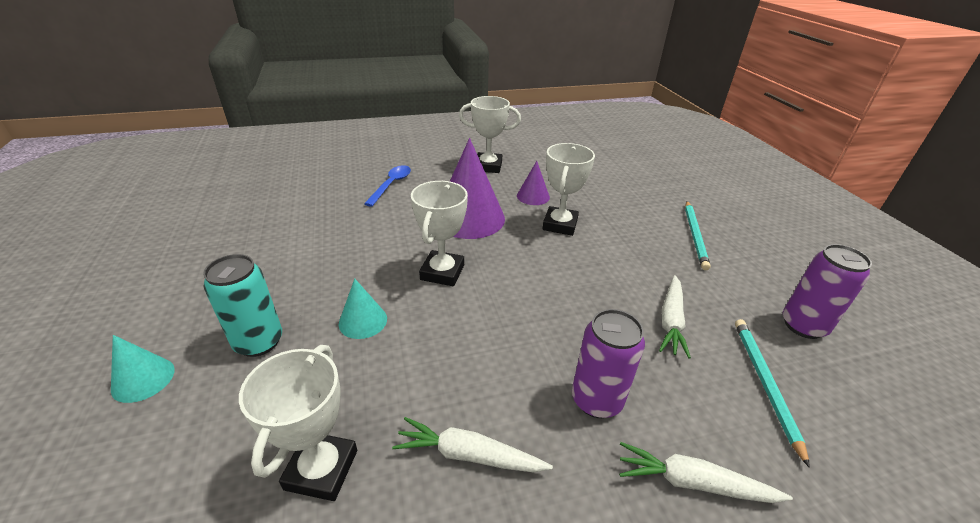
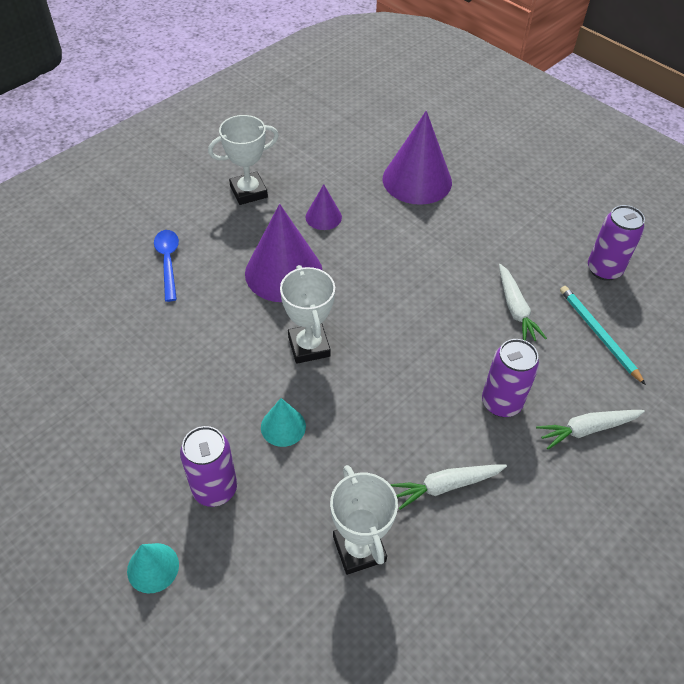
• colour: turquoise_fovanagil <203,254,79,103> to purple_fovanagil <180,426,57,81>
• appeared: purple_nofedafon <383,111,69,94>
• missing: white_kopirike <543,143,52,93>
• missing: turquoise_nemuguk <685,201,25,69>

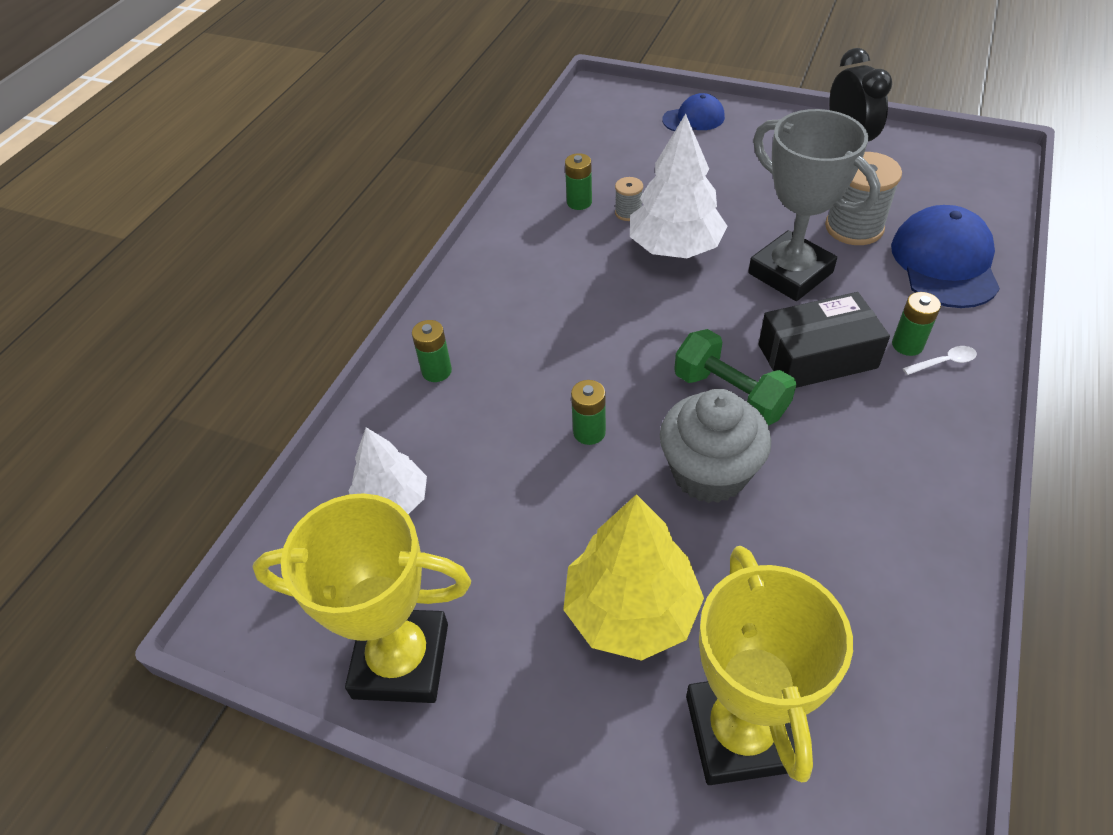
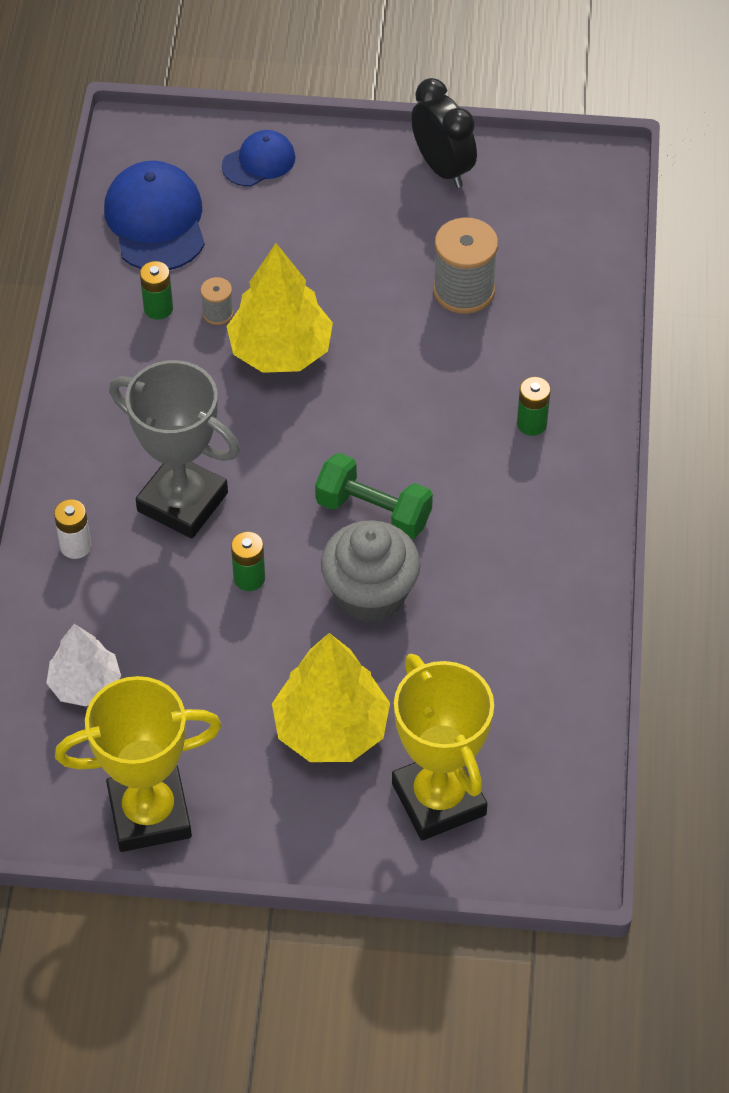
• colour: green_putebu <412,320,40,62> to white_putebu <54,499,37,60>
• relocated: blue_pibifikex <891,205,109,103> to <104,161,101,109>
• relocated: grey_kopirike <748,109,133,192> to <109,360,131,179>
• colour: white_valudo <630,114,97,144> to yellow_valudo <226,243,107,130>
• missing: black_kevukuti <759,292,131,96>
• missing: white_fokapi <903,346,74,29>

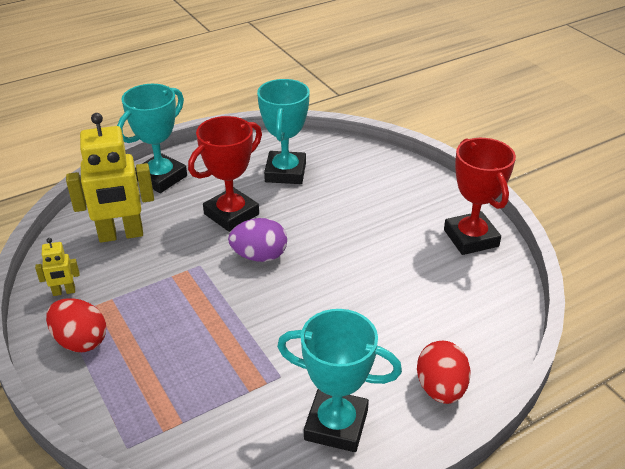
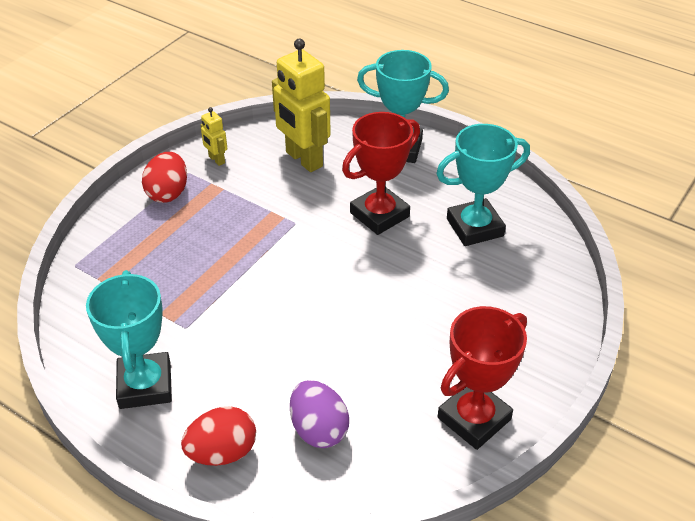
• relocated: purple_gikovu <228,218,59,44> to <290,380,59,68>
• spun: red_kopirike <188,116,74,116> = <342,112,78,123> 60 degrees counterclockwise

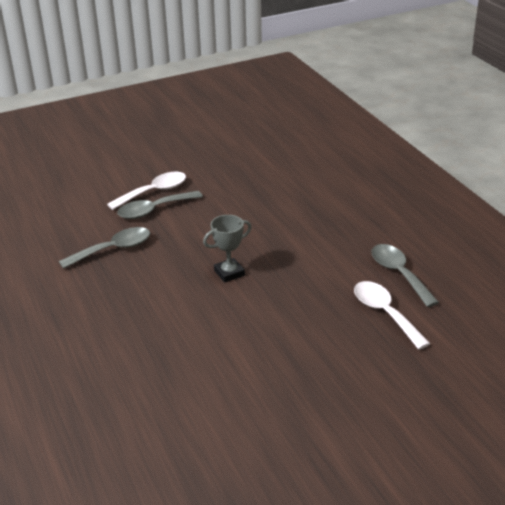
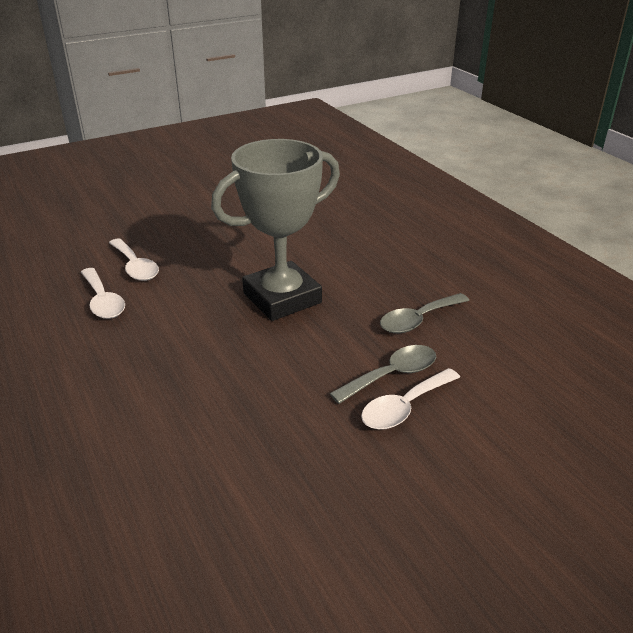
• colour: grey_fokapi <371,244,68,63> to white_fokapi <81,268,44,51>
• size: grey_kopirike <203,215,49,68> = <211,139,129,182> x2.38

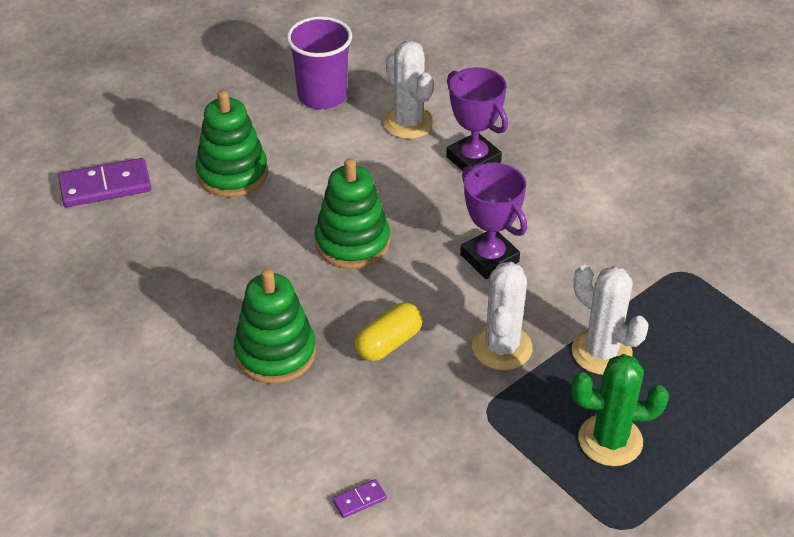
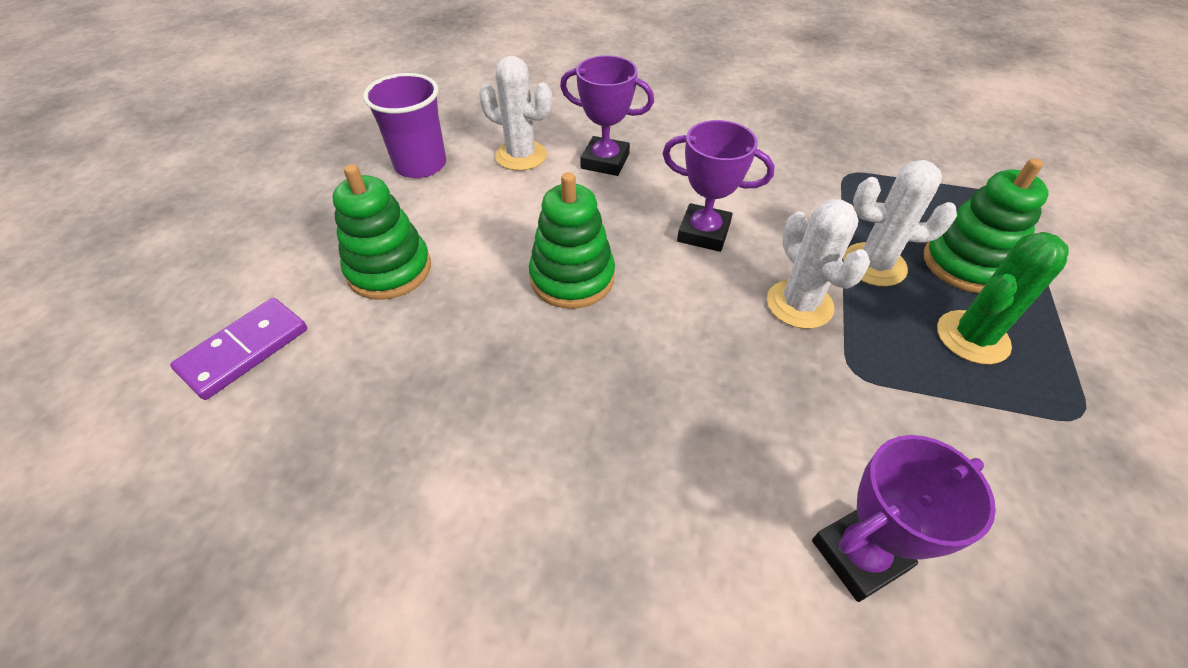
• exchanged: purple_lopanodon <332,479,55,39> to purple_kopirike <812,435,184,167>
• relocated: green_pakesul <234,268,82,116> to <924,158,125,135>
• missing: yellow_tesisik <355,303,67,58>

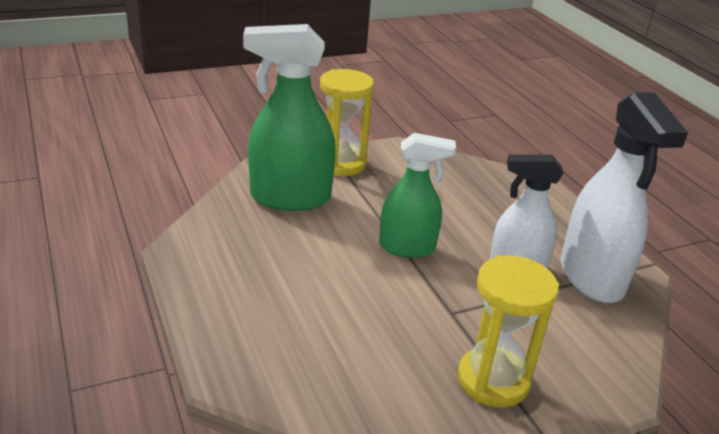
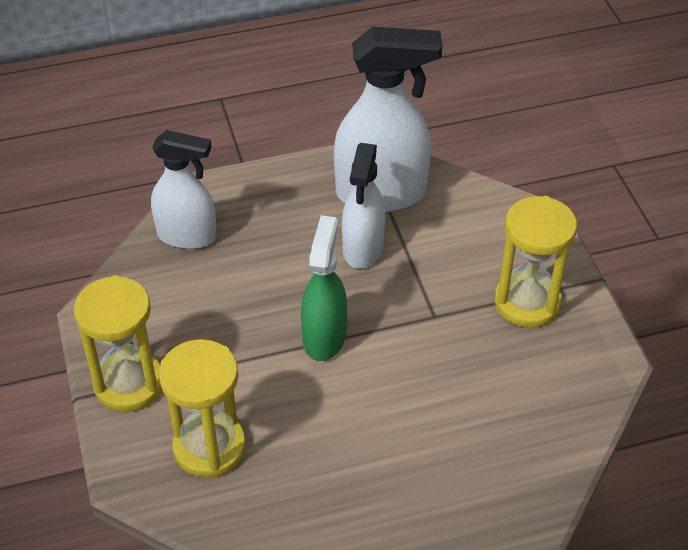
• appeared: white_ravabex <151,130,66,119>
• exchanged: green_ravabex <243,24,93,187> to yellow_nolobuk <159,339,87,139>

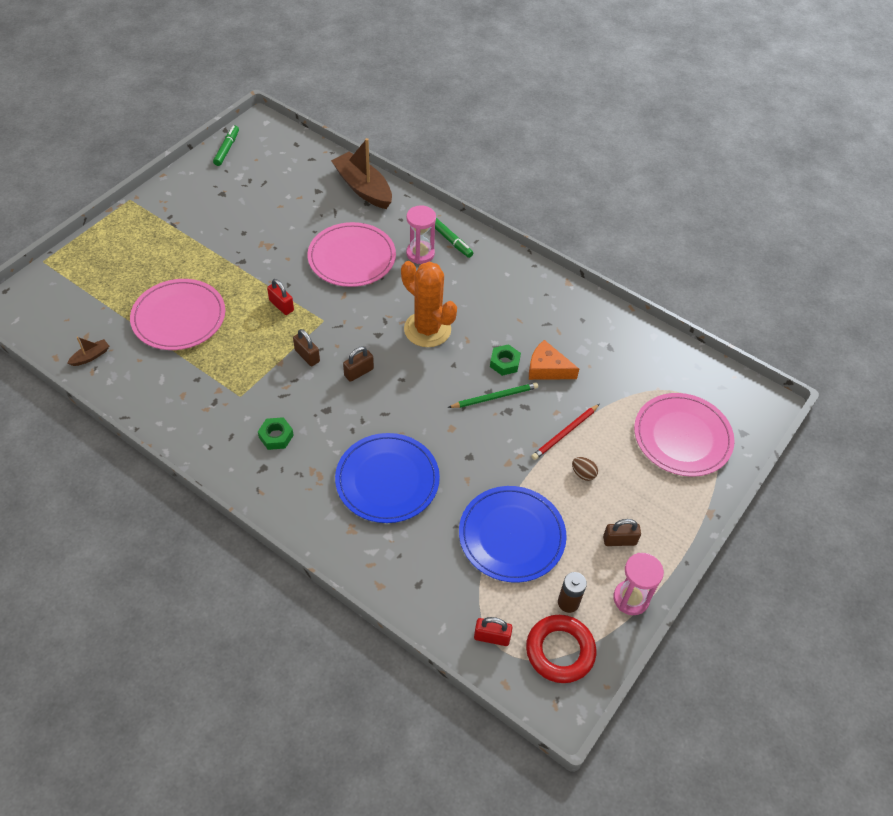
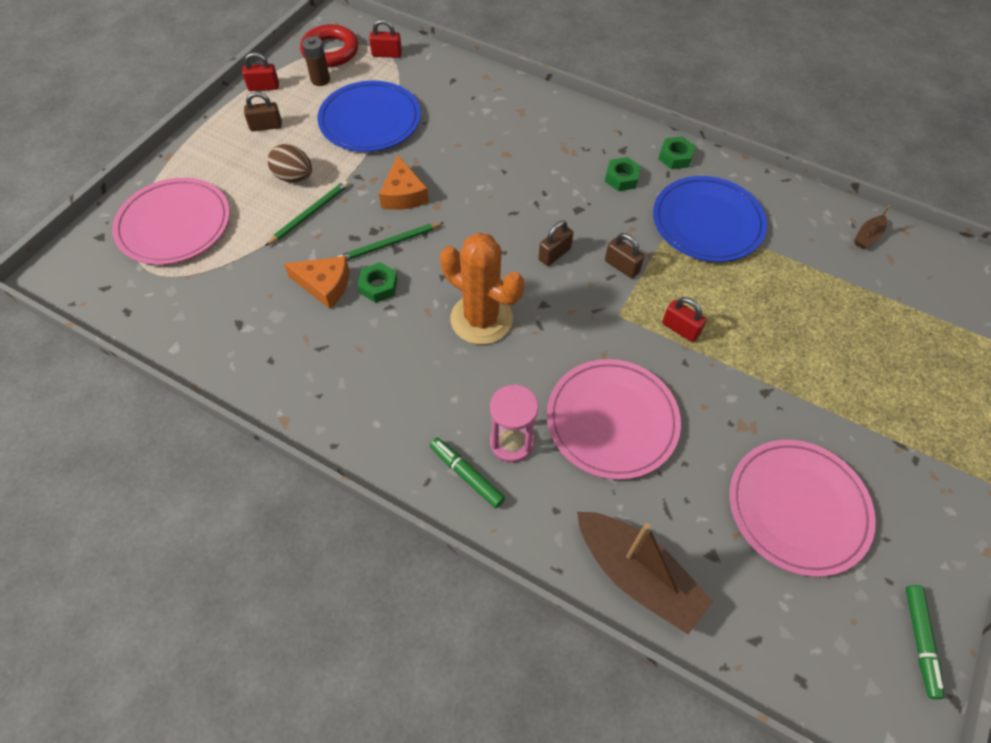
• exchanged: pink_nolobuk <613,553,51,62> to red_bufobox <242,52,37,39>
• colour: red_nemuguk <532,404,68,56> to green_nemuguk <265,180,84,66>
• size: brown_gikovu <572,457,26,24> = <268,144,44,39> x1.60
• appeared: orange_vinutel <379,155,50,55>
• relocated: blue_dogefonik <335,433,105,90> to <653,176,114,86>
• appeared: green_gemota <658,137,38,32>
• relocated: pink_dogefonik <130,279,95,71> to <729,440,147,137>

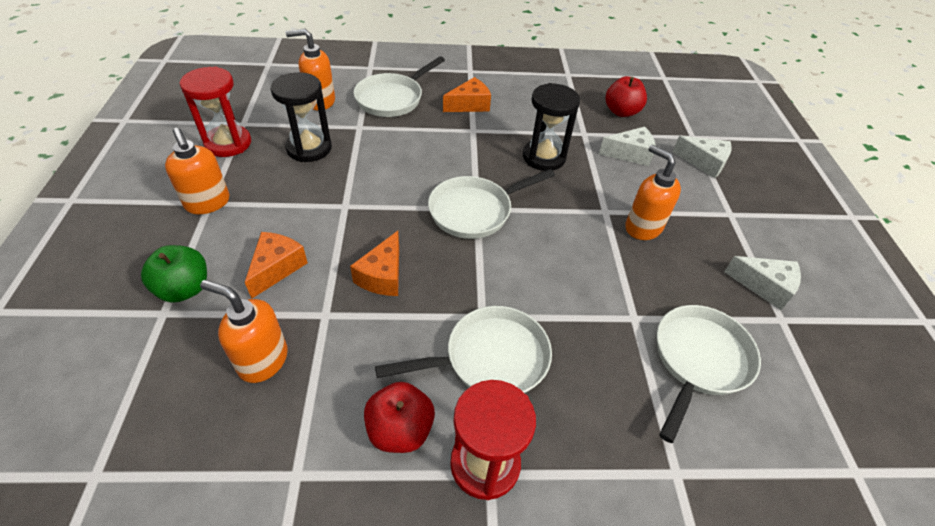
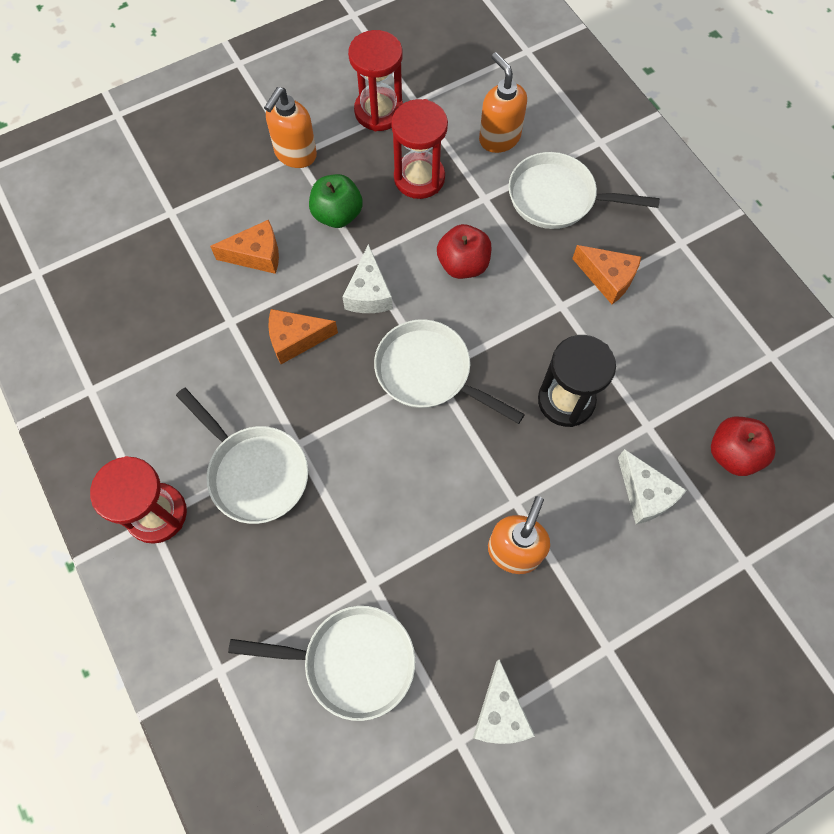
• relocated: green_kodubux <141,245,66,58> to <309,174,54,54>
• relocated: white_vinutel <673,136,59,42> to <343,244,50,69>
• colour: black_nolobuk <271,72,61,90> to red_nolobuk <391,99,57,100>
• relocated: red_kodubux <364,382,71,71> to <437,224,54,55>
• missing: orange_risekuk <200,280,88,103>

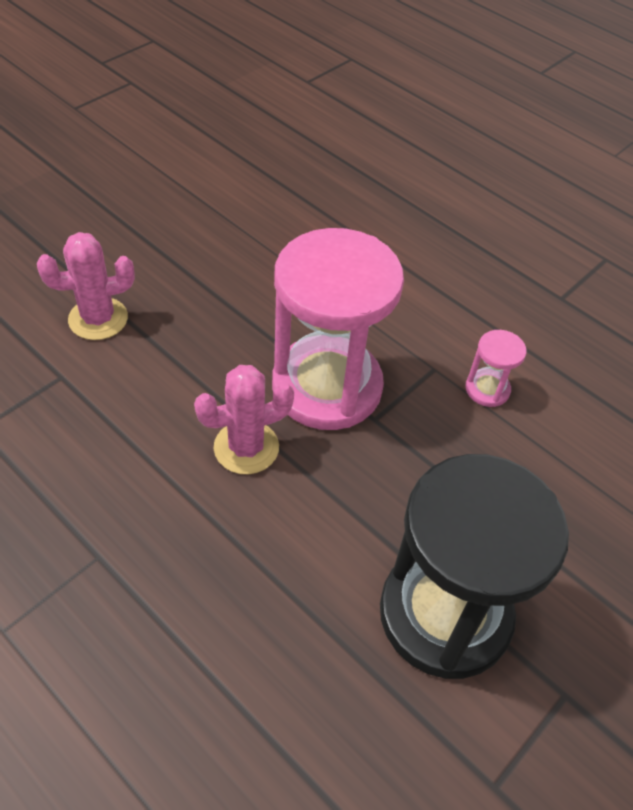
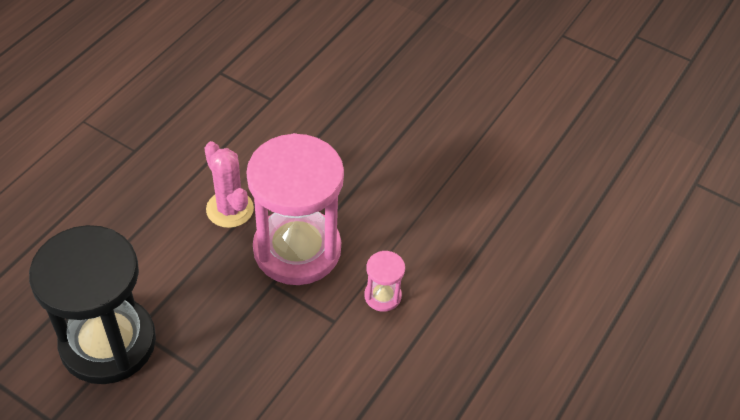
• relocated: pink_nolobuk <465,330,61,77> to <364,251,41,61>
• missing: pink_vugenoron <37,232,98,108>

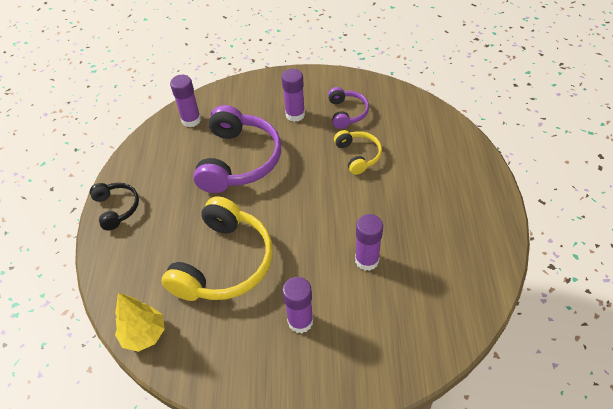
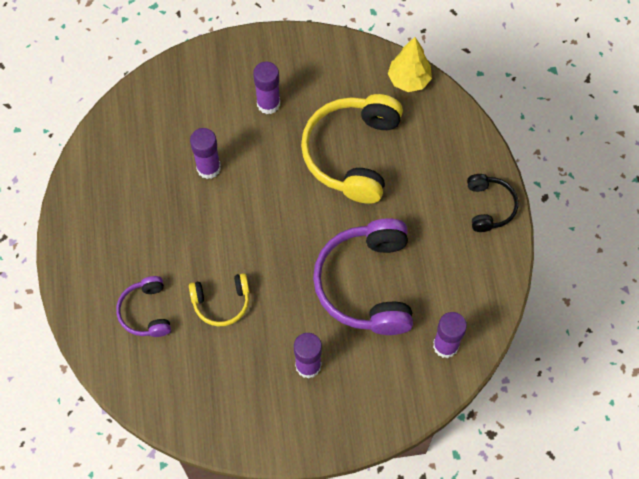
• relocated: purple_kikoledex <328,87,41,42> to <116,276,55,61>
• spun: yellow_kikoledex <334,130,48,45> = <189,273,60,54> 75 degrees counterclockwise
• spun: black_kikoledex <90,183,49,47> = <467,174,51,58> 150 degrees counterclockwise

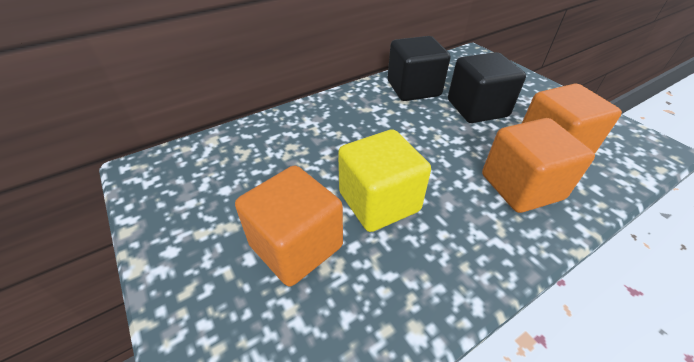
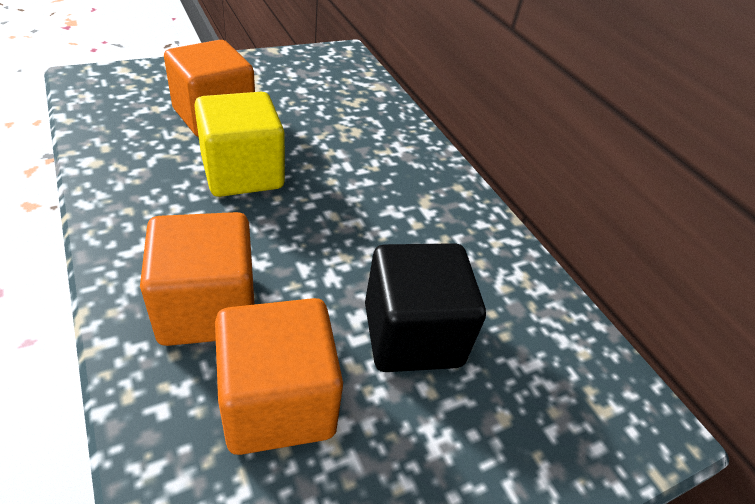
• missing: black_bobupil <388,36,62,65>

